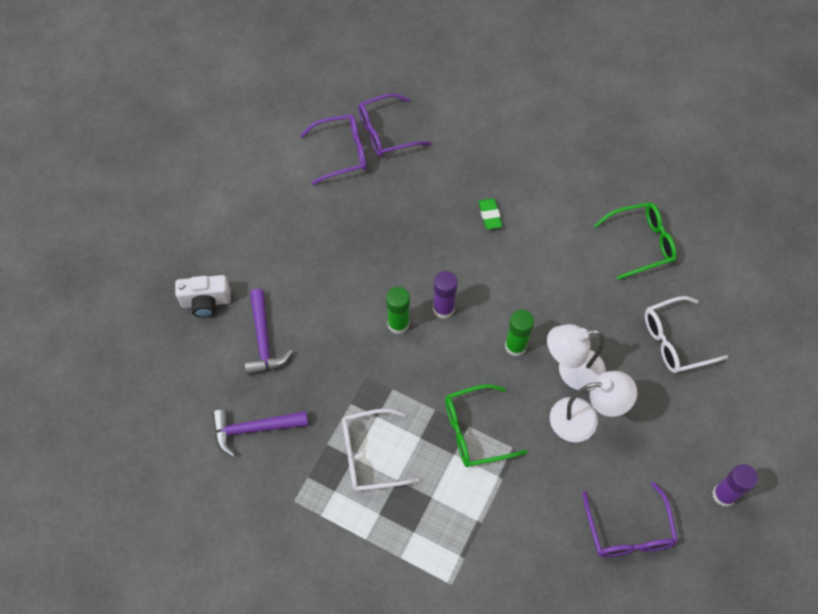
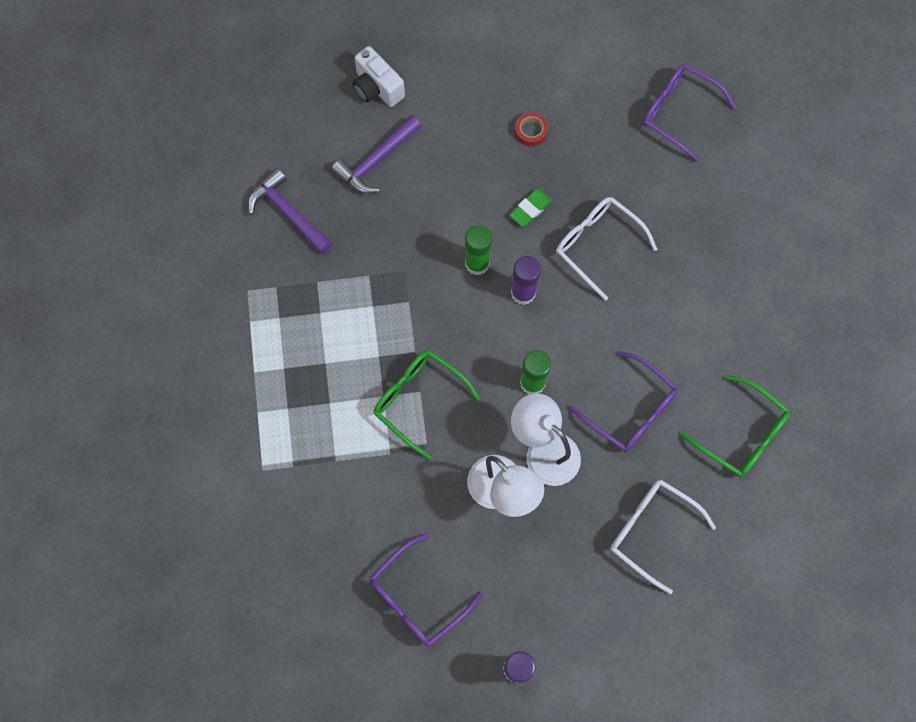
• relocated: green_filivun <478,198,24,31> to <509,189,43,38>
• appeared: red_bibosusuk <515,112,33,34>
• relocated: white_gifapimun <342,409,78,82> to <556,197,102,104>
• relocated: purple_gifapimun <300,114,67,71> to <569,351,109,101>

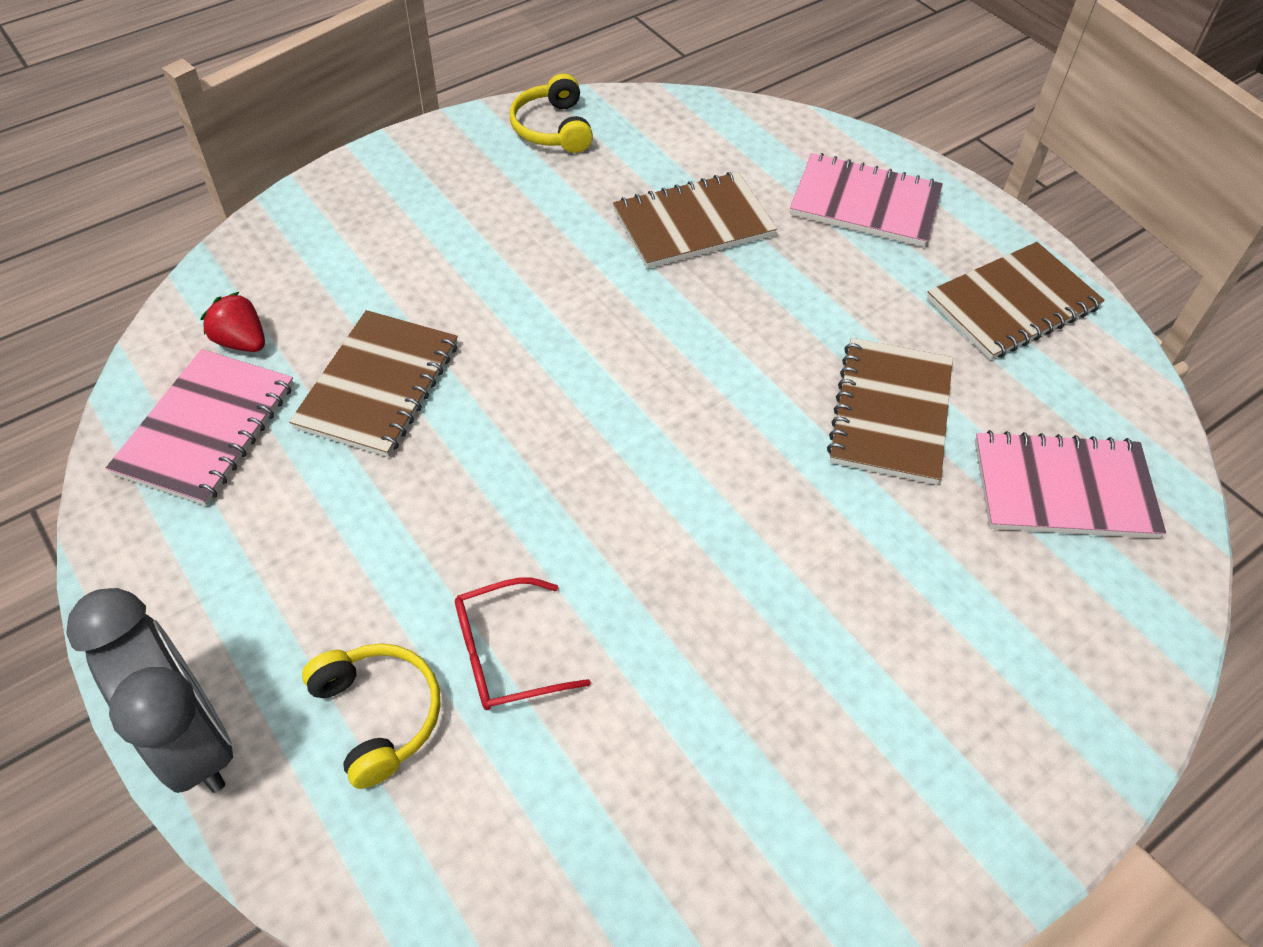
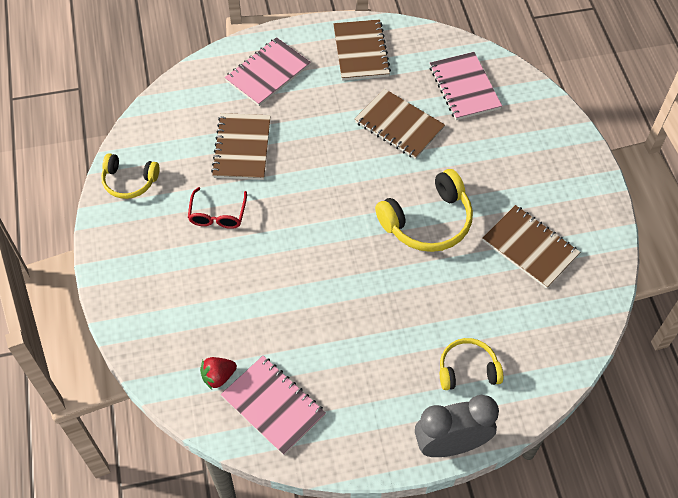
• relocated: red_gifapimun <455,577,136,133> to <188,187,59,42>
• appeared: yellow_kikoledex <375,169,98,83>
• spun: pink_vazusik <975,430,191,108> = <429,52,73,68> 45 degrees counterclockwise
• relocated: brown_vazusik <289,310,169,147> to <482,205,98,84>

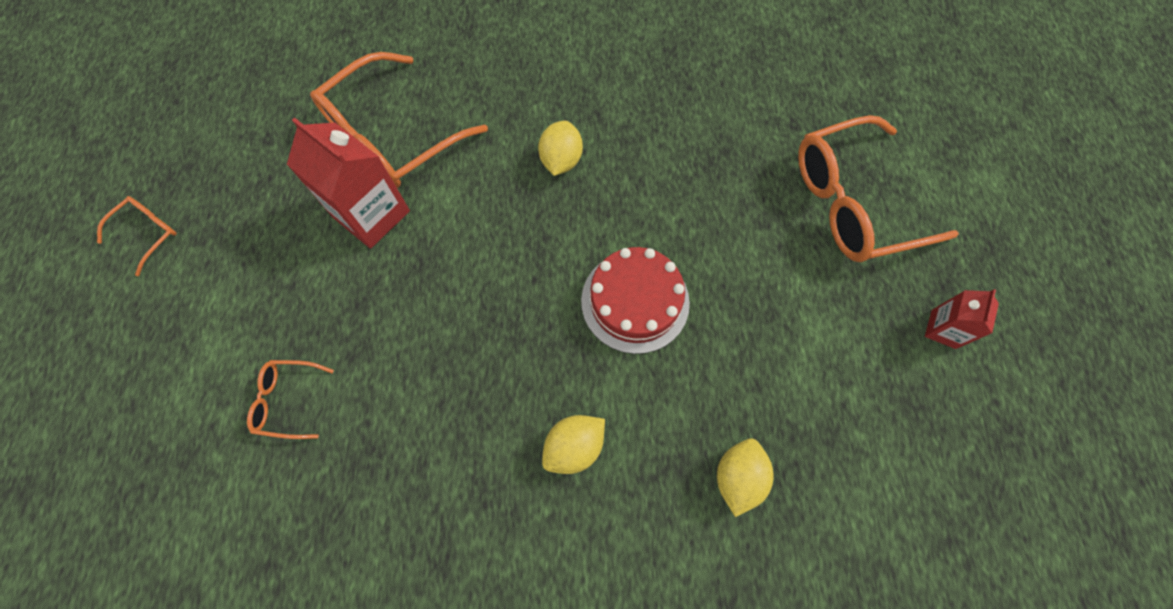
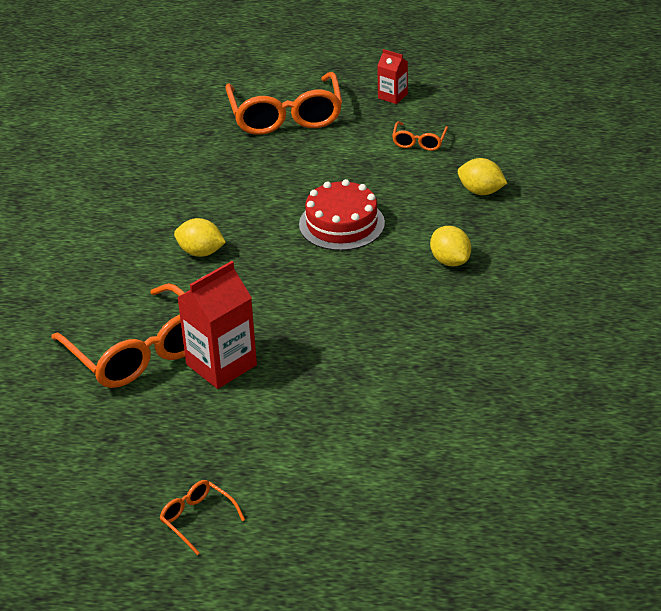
• relocated: orange_gifapimun <247,360,87,79> to <392,121,56,30>

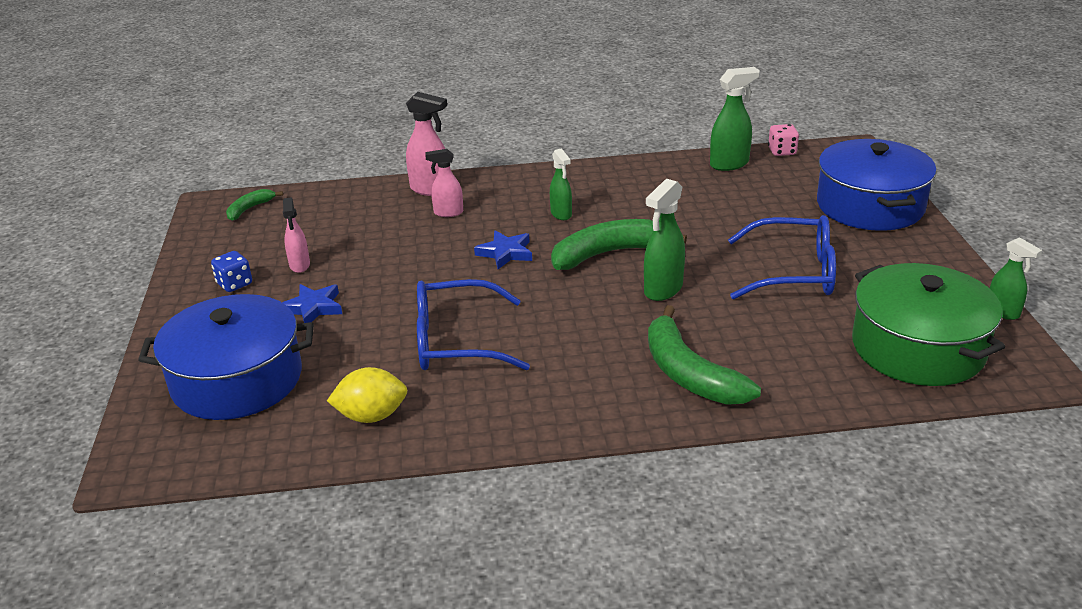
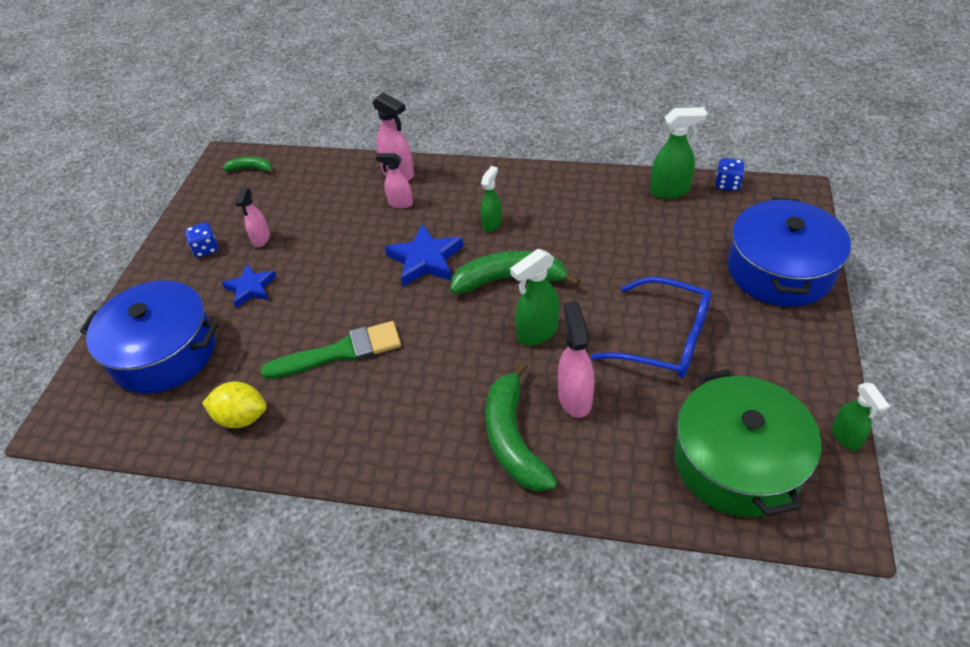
• spun: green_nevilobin <226,189,57,32> = <223,157,52,17> 45 degrees clockwise
• exchanged: blue_gifapimun <417,279,113,91> to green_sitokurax <261,321,140,58>
• size: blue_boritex <474,230,58,39> = <385,224,78,63> x1.50
• spun: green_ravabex <550,148,22,72> = <481,166,20,66> 150 degrees counterclockwise
• appeared: pink_ravabex <558,301,36,117>
• colour: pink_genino <768,124,31,32> to blue_genino <716,158,28,33>

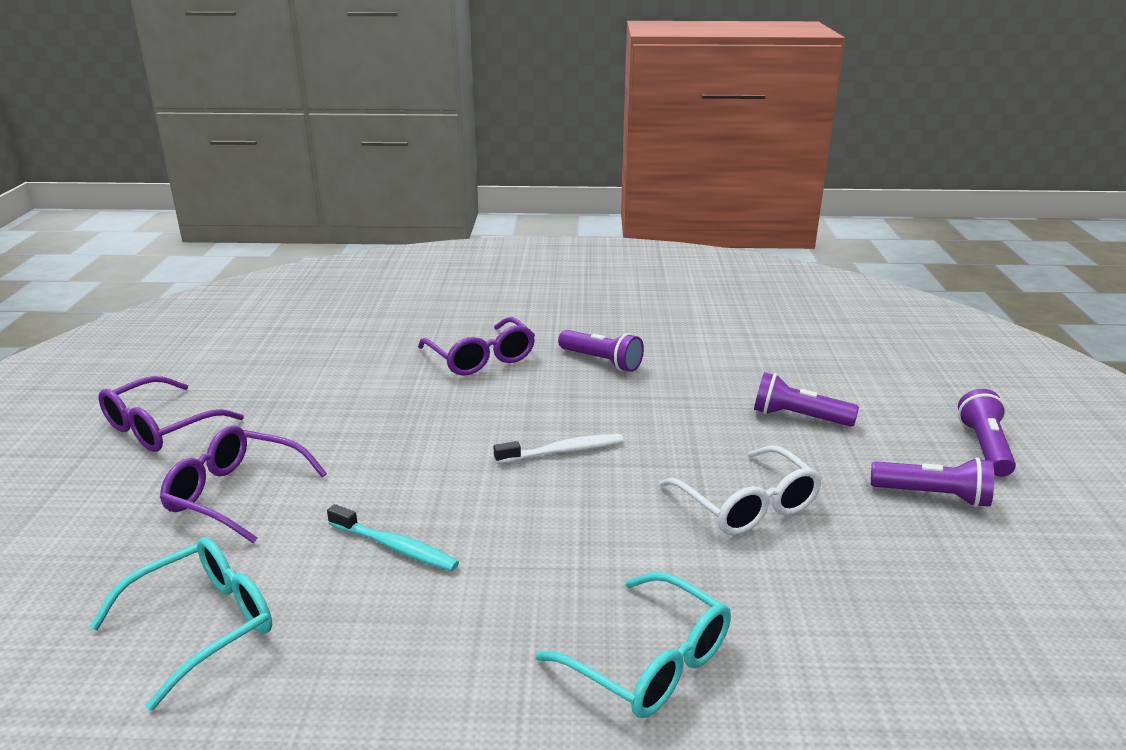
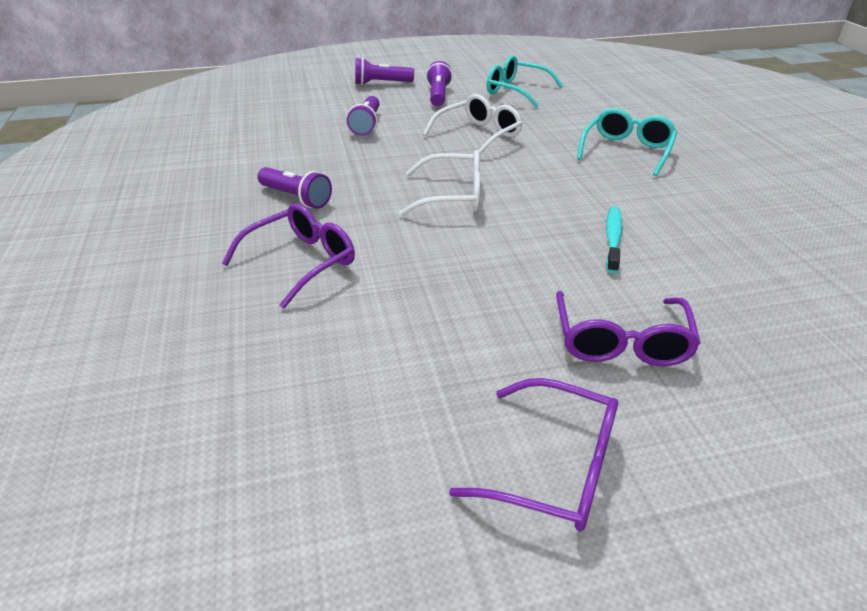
• spun: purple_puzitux <558,330,86,42> = <258,167,74,42> 105 degrees clockwise
• exchanged: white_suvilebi <494,434,130,30> to white_gifapimun <399,150,81,66>
• relocated: turquoise_gifapimun <89,537,183,174> to <487,55,76,53>

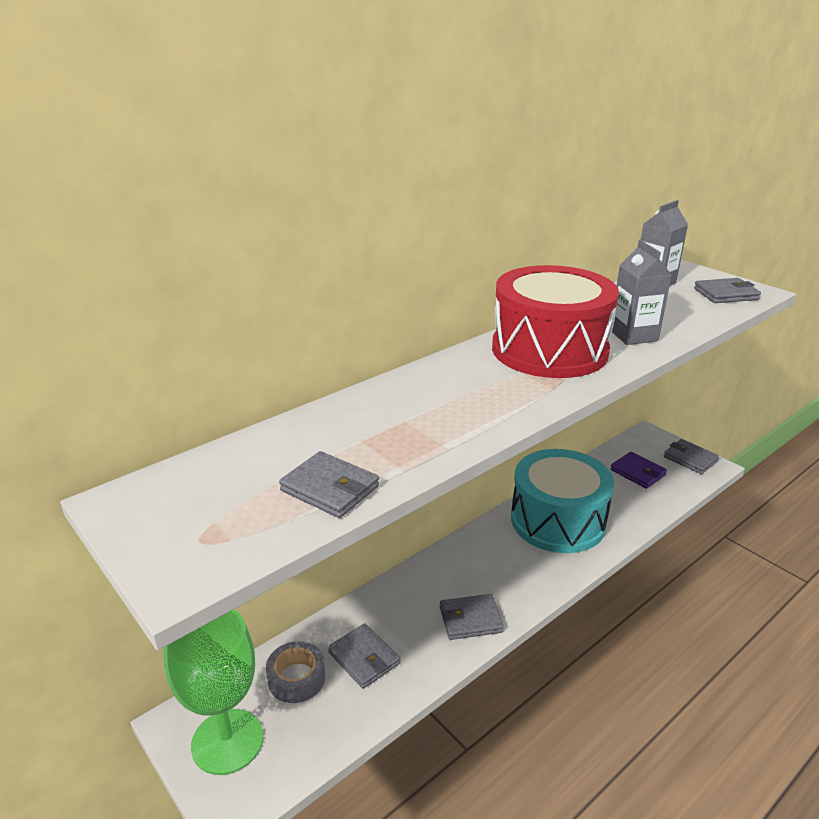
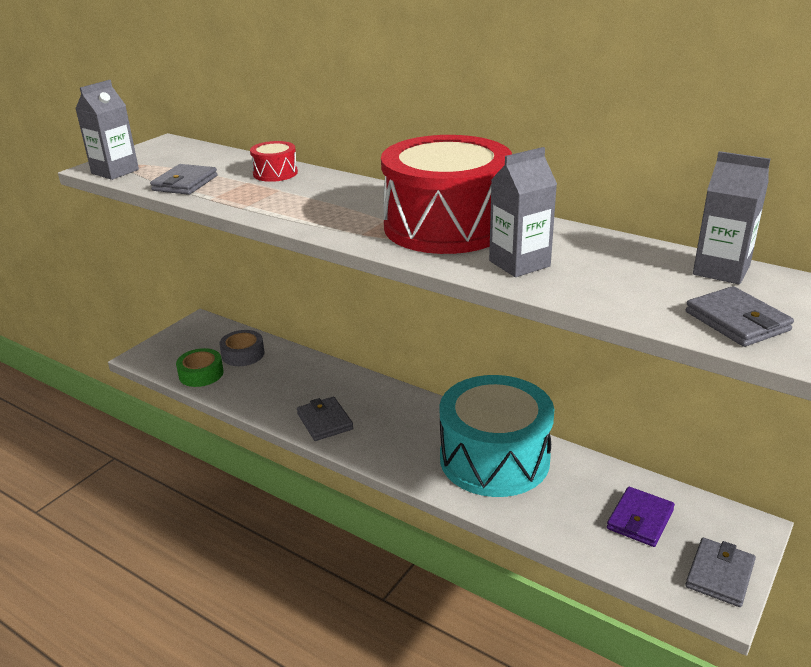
• appeared: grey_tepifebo <75,80,64,100>
• appeared: green_bibosusuk <176,348,48,39>
• appeared: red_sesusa <250,141,48,41>
• missing: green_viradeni <163,609,100,166>
• missing: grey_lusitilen <328,623,72,66>

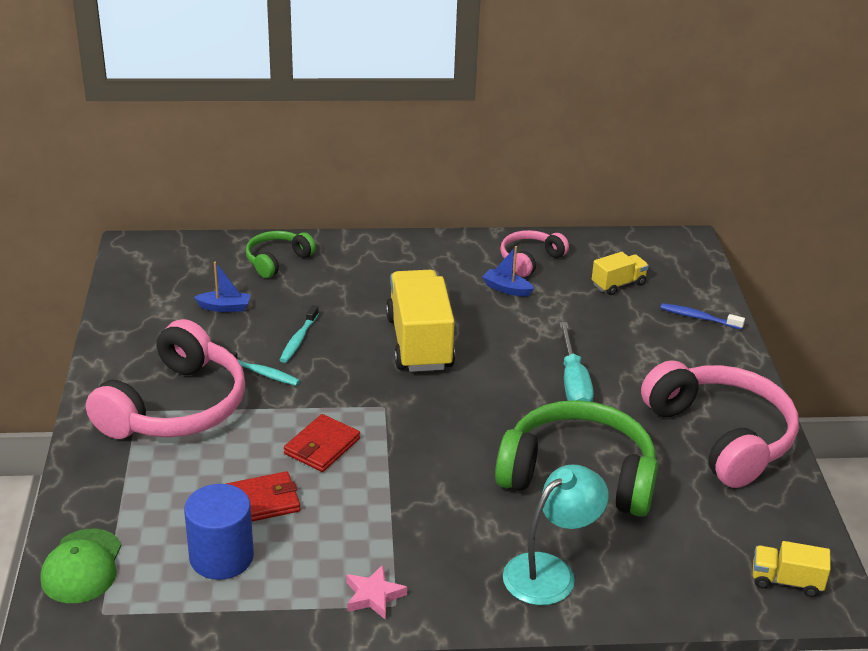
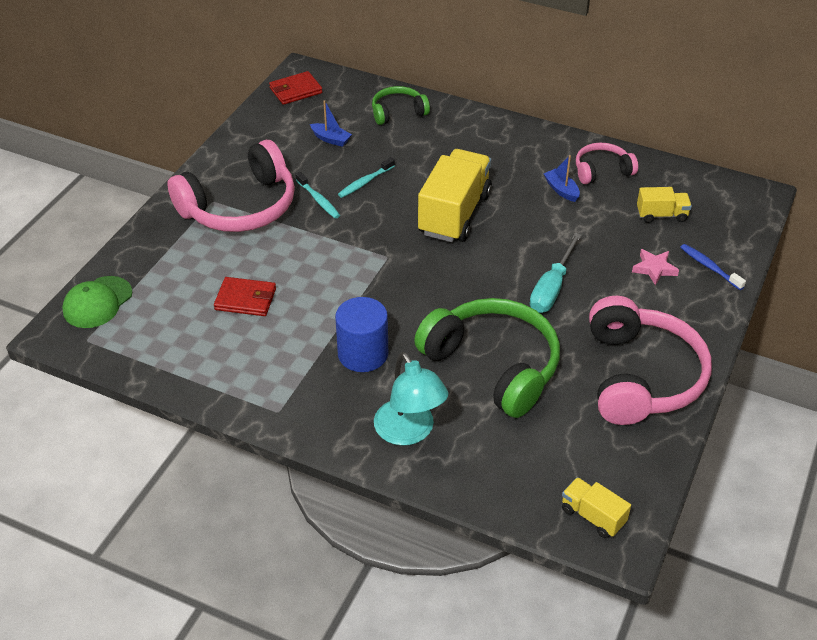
• relocated: red_lusitilen <284,414,76,58> to <269,71,53,34>
• relocated: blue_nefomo <184,484,70,96> to <335,297,53,75>
• spun: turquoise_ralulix <503,464,106,141> = <374,352,75,94> 75 degrees clockwise
• relocated: pink_boritex <346,565,61,55> to <632,249,47,36>

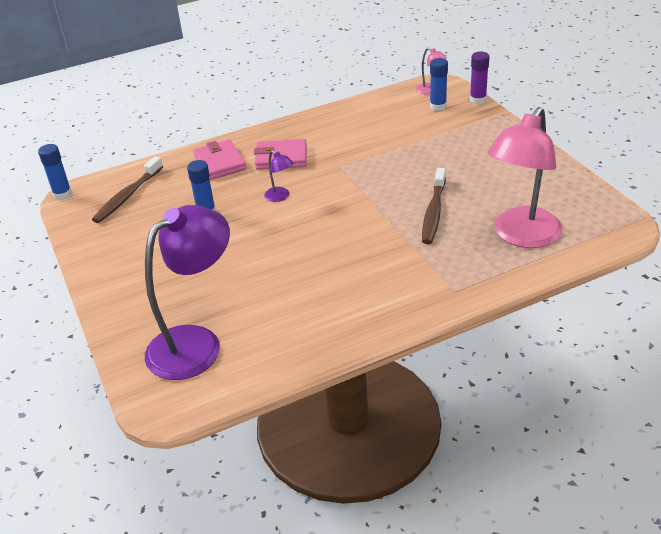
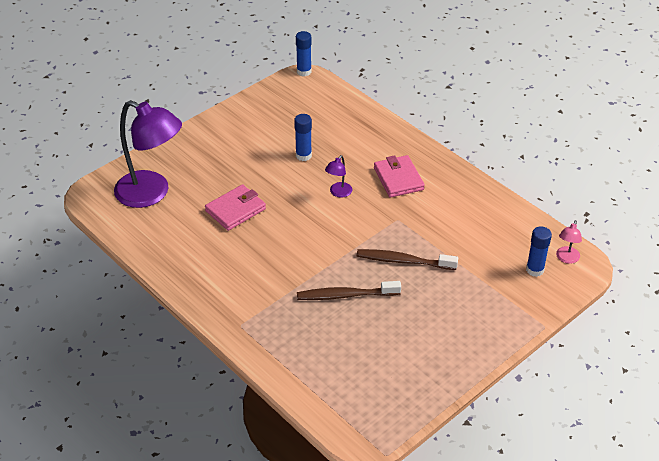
• relocated: pink_lusitilen <193,139,54,41> to <205,184,61,47>
• relocated: brown_suvilebi <92,156,71,67> to <357,249,101,21>
• missing: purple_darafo <470,52,19,52>
• missing: pink_ralulix <487,107,75,141>

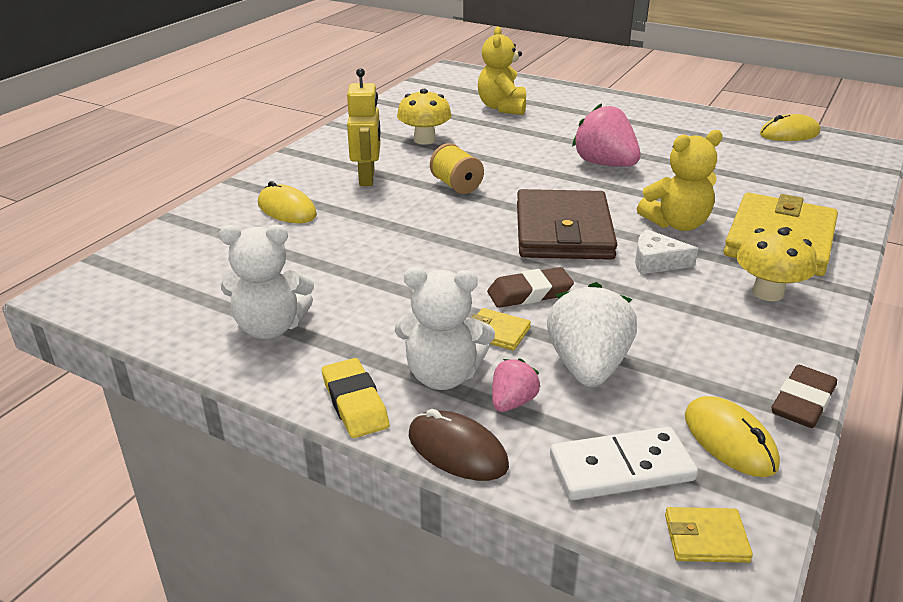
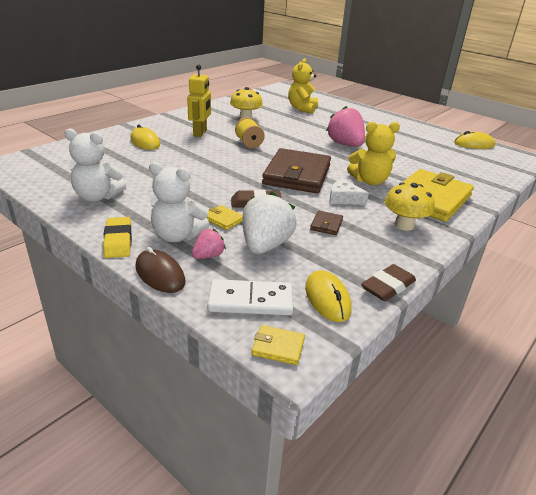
• appeared: brown_lusitilen <310,211,33,24>

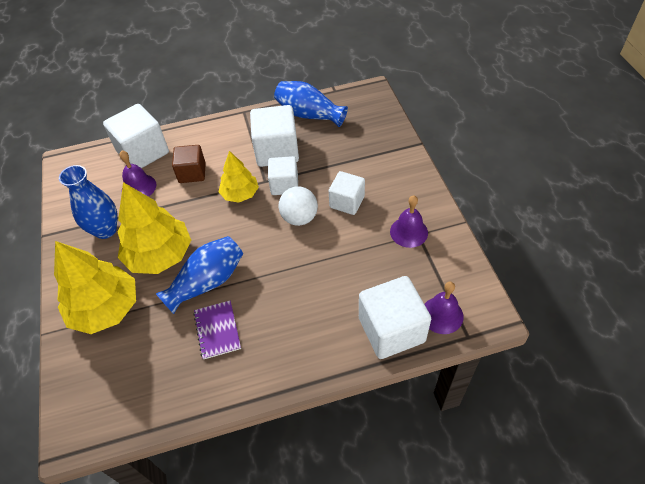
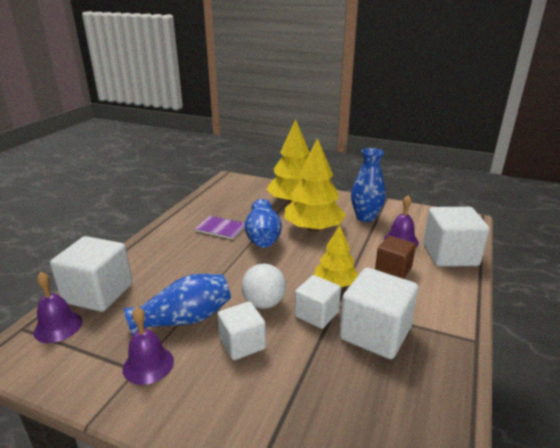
• relocated: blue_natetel <274,81,74,46> to <124,274,107,62>

